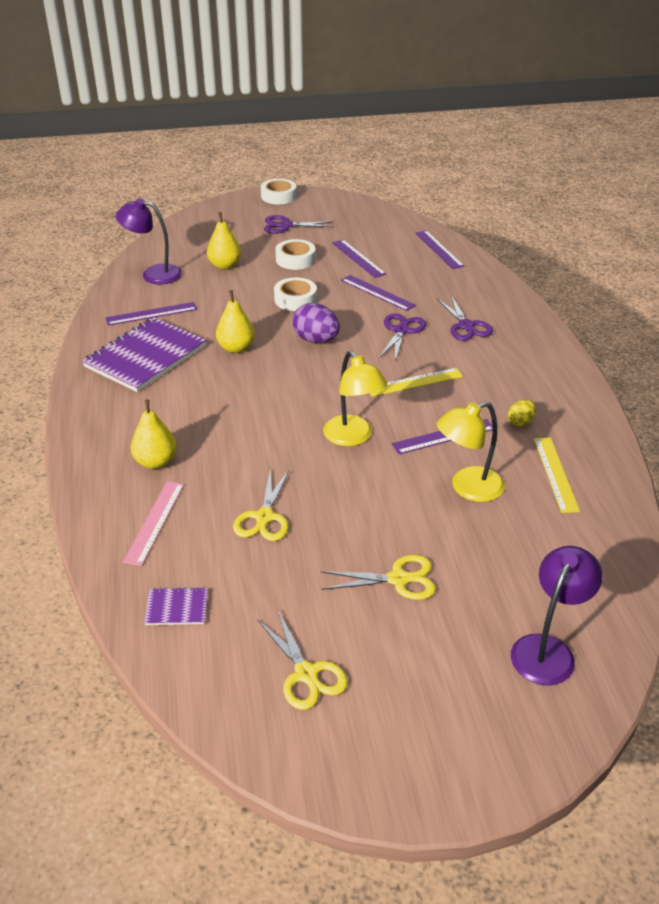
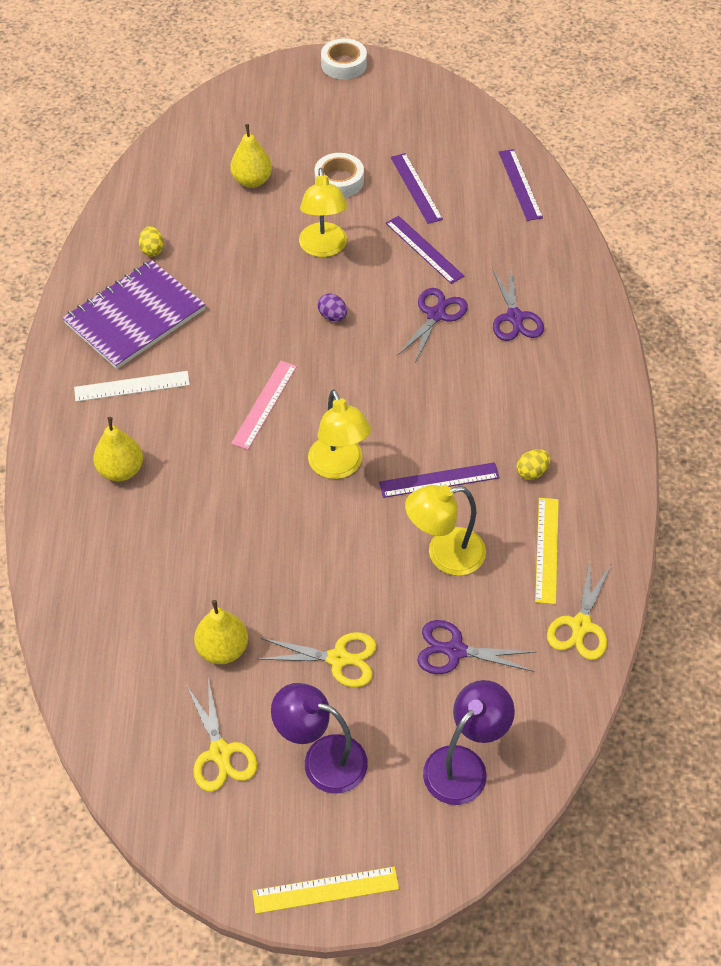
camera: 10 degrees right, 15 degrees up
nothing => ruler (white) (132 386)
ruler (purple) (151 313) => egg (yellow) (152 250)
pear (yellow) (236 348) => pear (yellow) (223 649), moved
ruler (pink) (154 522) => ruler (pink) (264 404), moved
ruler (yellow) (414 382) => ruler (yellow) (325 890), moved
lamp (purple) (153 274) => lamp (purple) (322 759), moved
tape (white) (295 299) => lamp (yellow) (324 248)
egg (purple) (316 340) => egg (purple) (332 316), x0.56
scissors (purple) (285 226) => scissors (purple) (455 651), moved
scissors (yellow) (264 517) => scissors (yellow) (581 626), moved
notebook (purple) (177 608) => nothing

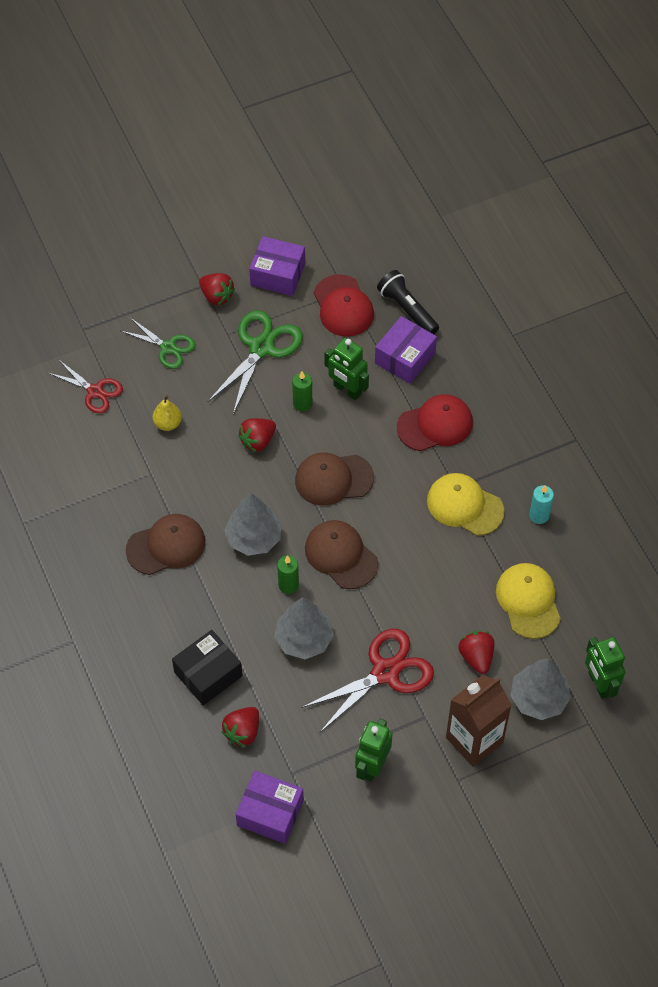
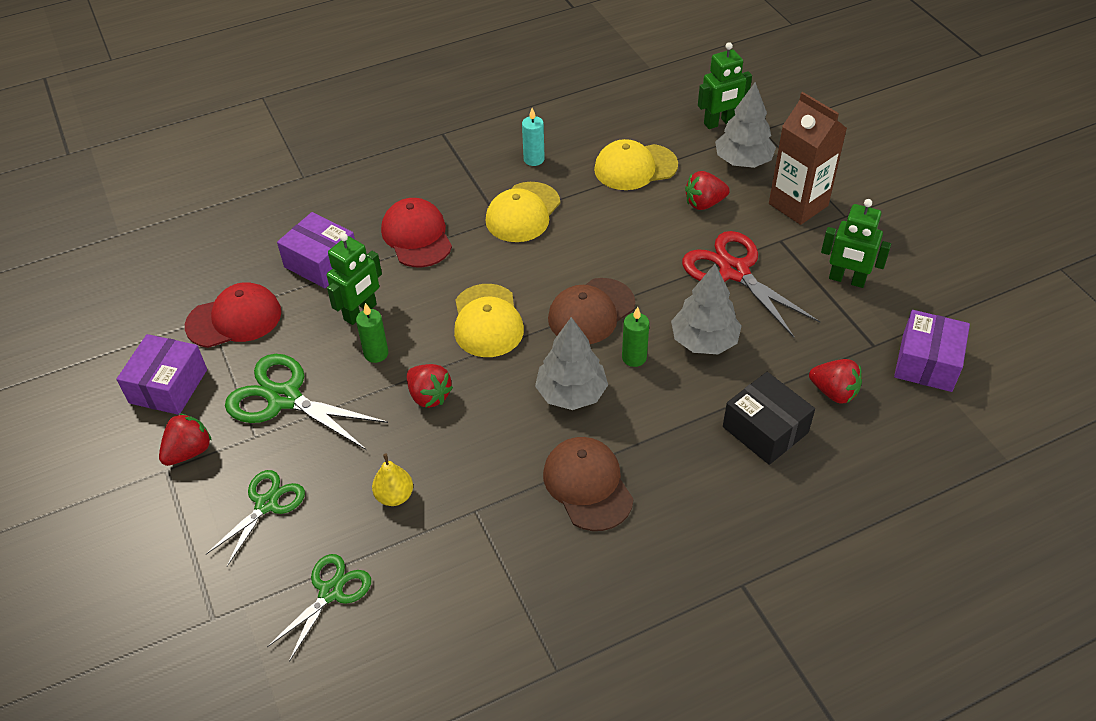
camera: 90 degrees left, 10 degrees down
scissors (red) (95 391) => scissors (green) (330 592)
cap (brown) (333 479) => cap (yellow) (487 321)
flashlight (black) (407 310) => nothing

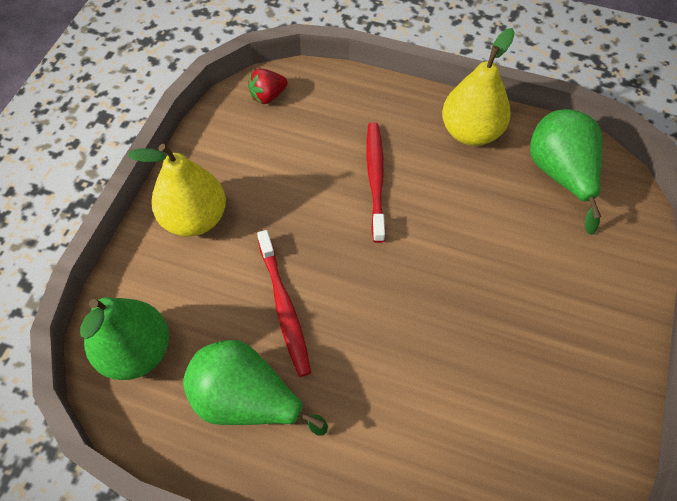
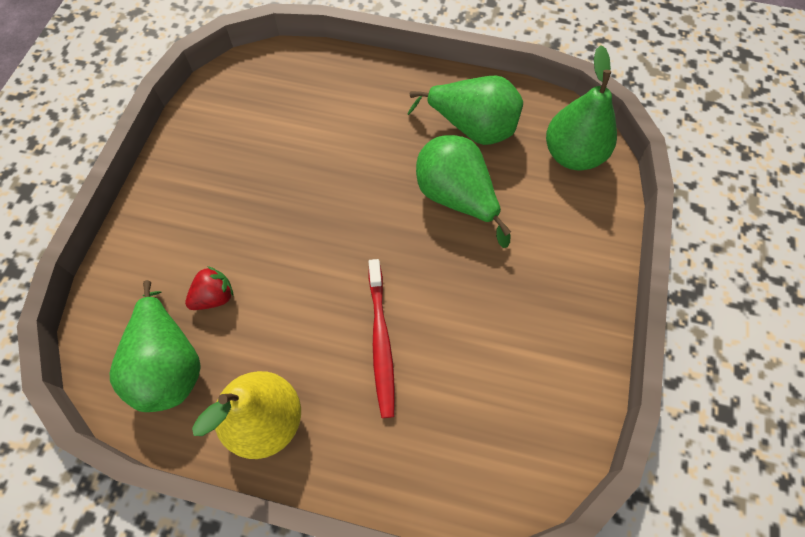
camera: 175 degrees right, 5 degrees up
strawberry (red) (268 96) => strawberry (red) (214 297), moved
toothbrush (red) (284 308) => pear (green) (456 198)
pear (yellow) (194 218) => nothing

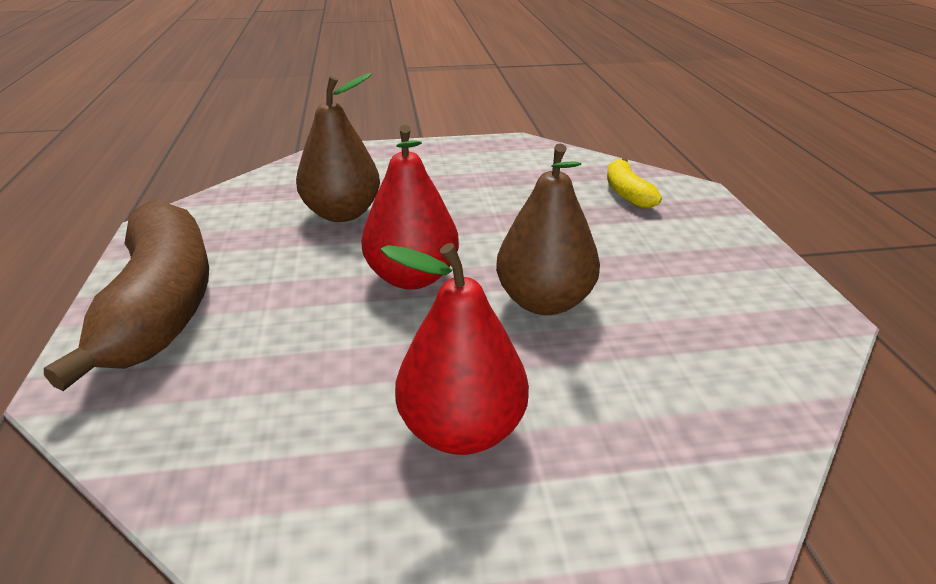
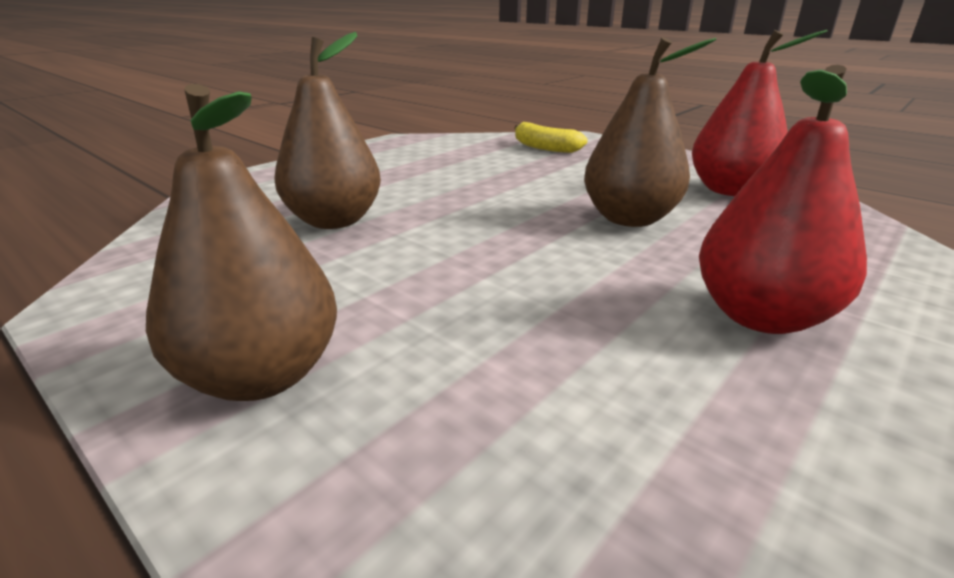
camera: 40 degrees left, 5 degrees down
banana (brown) (161 306) => pear (brown) (262 376)
pear (red) (412 277) => pear (red) (730 190), moved

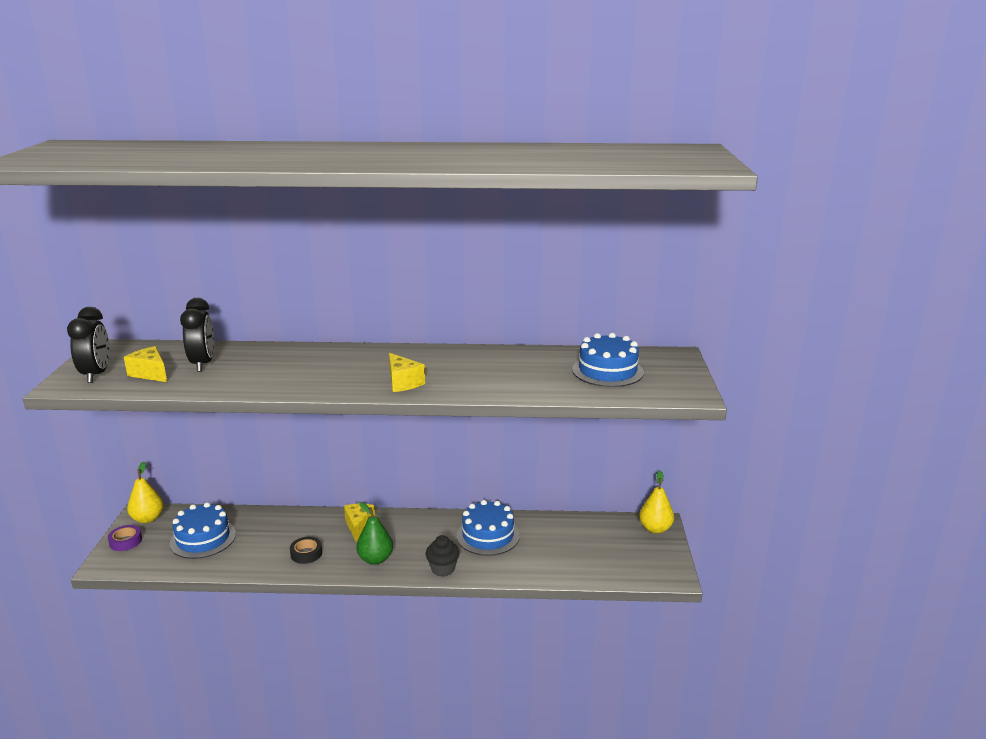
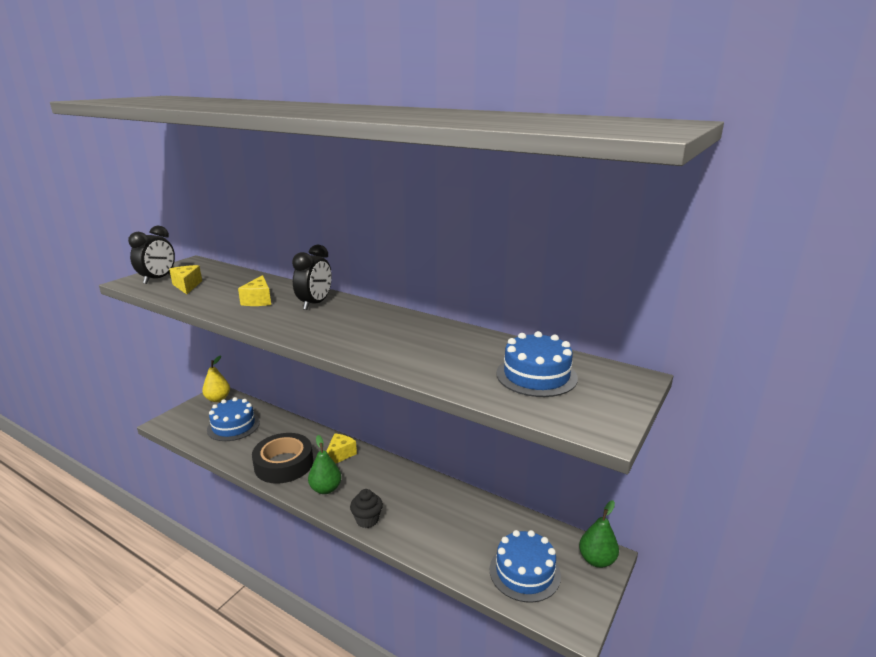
camera: 30 degrees right, 0 degrees up
cheese (yellow) (403 382) => cheese (yellow) (258 300), moved
tape (black) (306 553) => tape (black) (284 464), x2.15
clock (black) (203 364) => clock (black) (315 304), moved
cake (blue) (488 536) => cake (blue) (524 572), moved
pear (yellow) (655 528) => pear (green) (597 560)
tape (purple) (125 541) => nothing

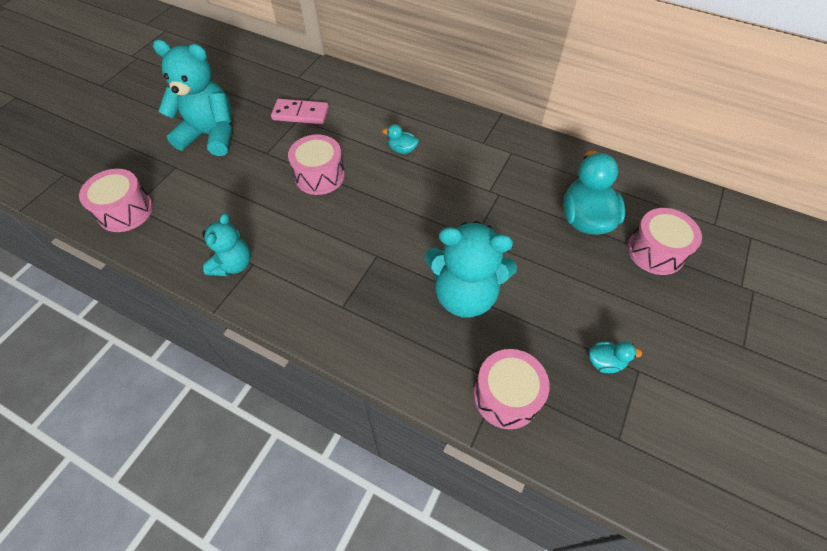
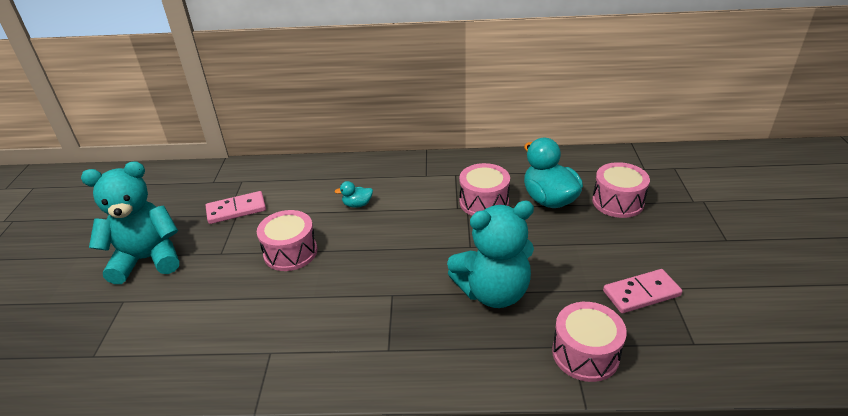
camera: 25 degrees left, 20 degrees down
drum (pink) (125 211) => drum (pink) (484 202), moved
duck (turquoise) (605 362) => domino (pink) (641 293)
teddy bear (turquoise) (233 264) => nothing

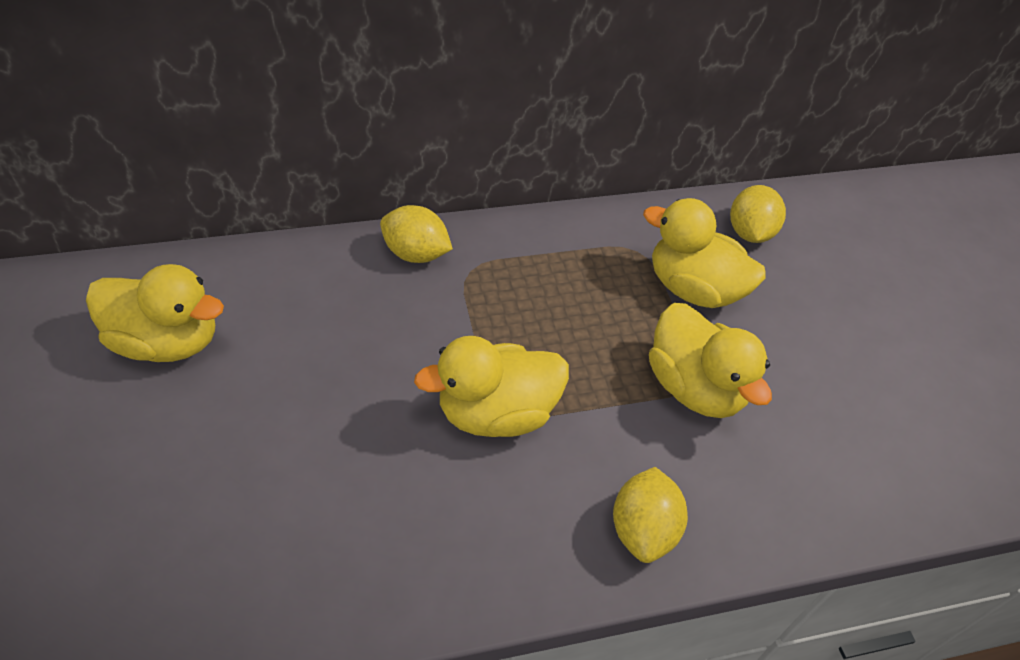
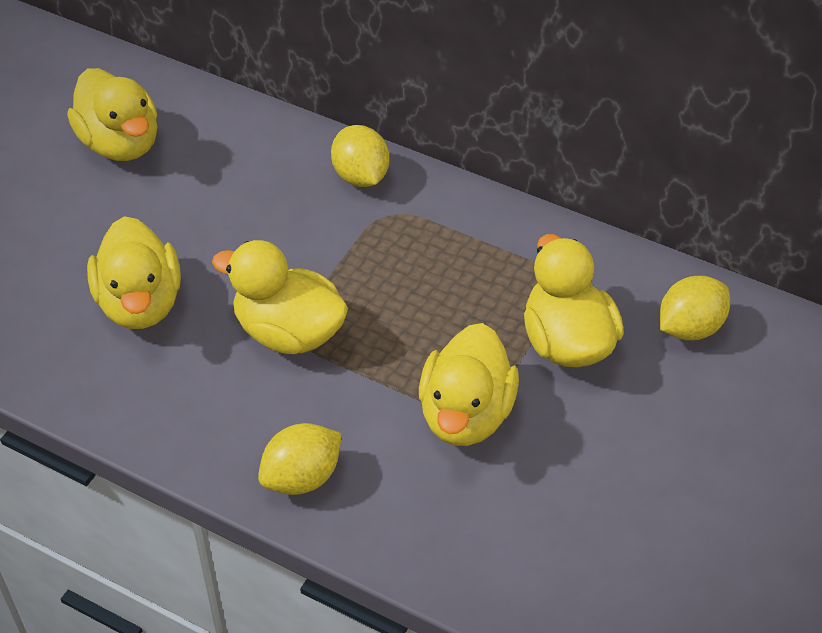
camera: 45 degrees right, 0 degrees up
nothing => duck (yellow) (140 303)

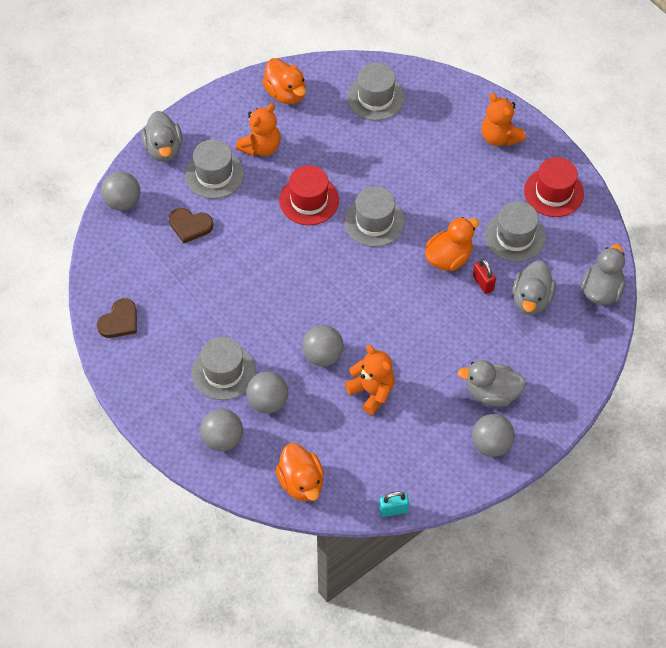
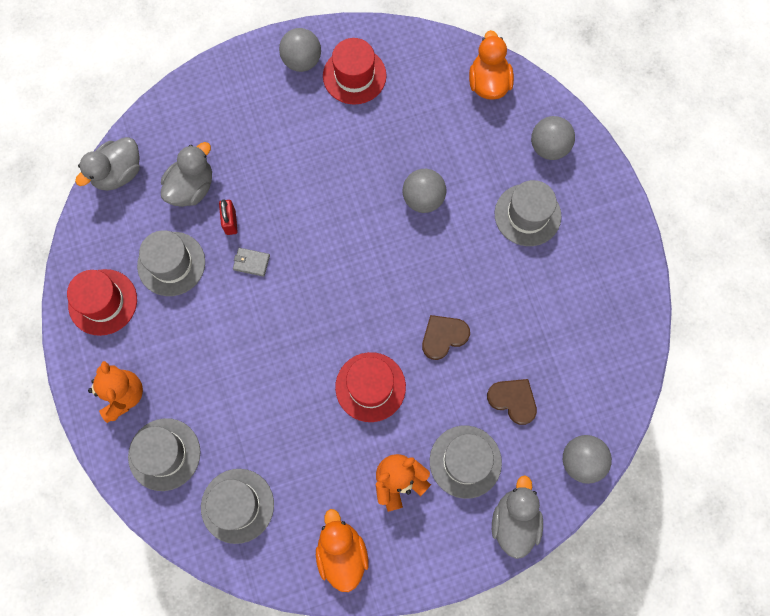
camera: 160 degrees left, 15 degrees up
hat (grey) (374 221) => hat (grey) (164 454), moved
duck (orange) (448 258) => wallet (grey) (251 262)
nothing => hat (red) (354 76)
heart (brown) (119 321) => heart (brown) (443 336), moved
ball (grey) (268 401) => nothing
teddy bear (orange) (372 392) => nothing
padlock (turquoise) (393 510) => nothing
duck (grey) (492 393) => nothing

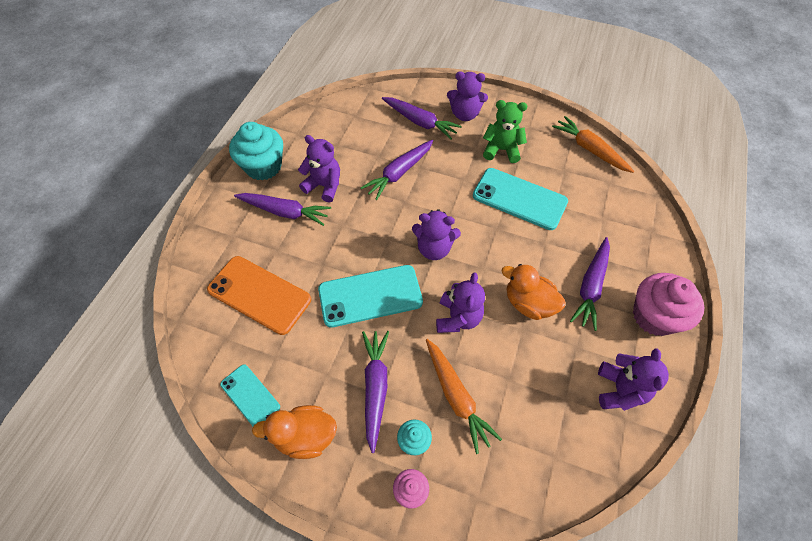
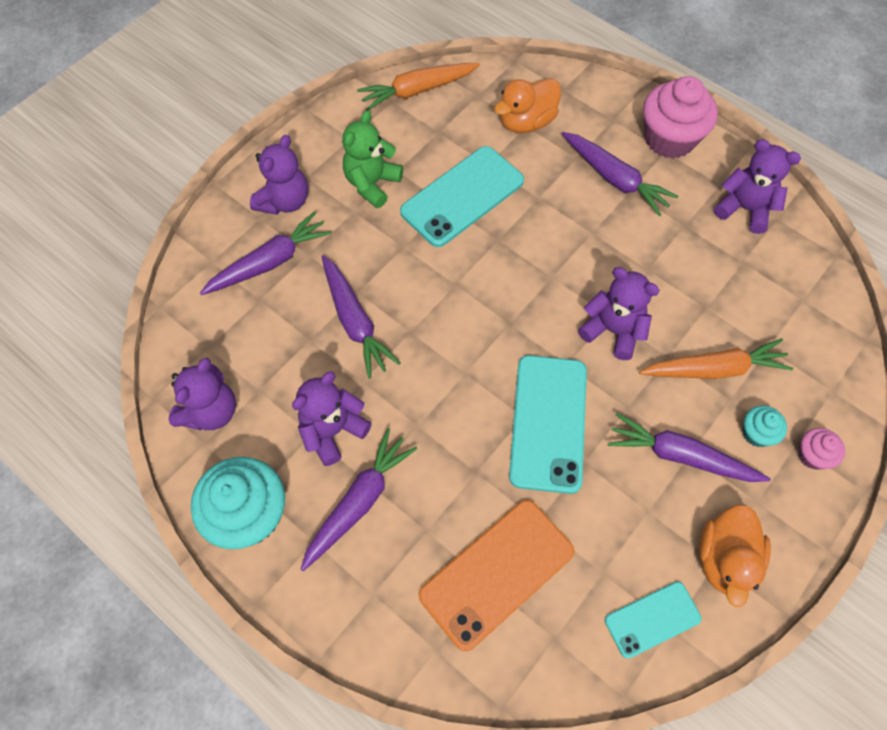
camera: 70 degrees left, 5 degrees up
teddy bear (purple) (434 248) => teddy bear (purple) (211 411), moved
duck (orange) (528 303) => duck (orange) (526 122), moved

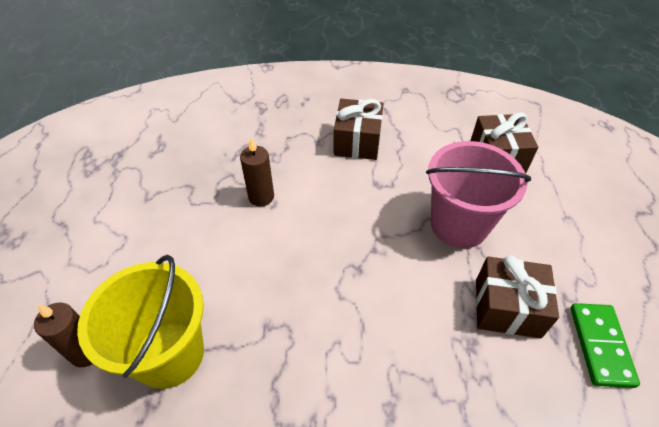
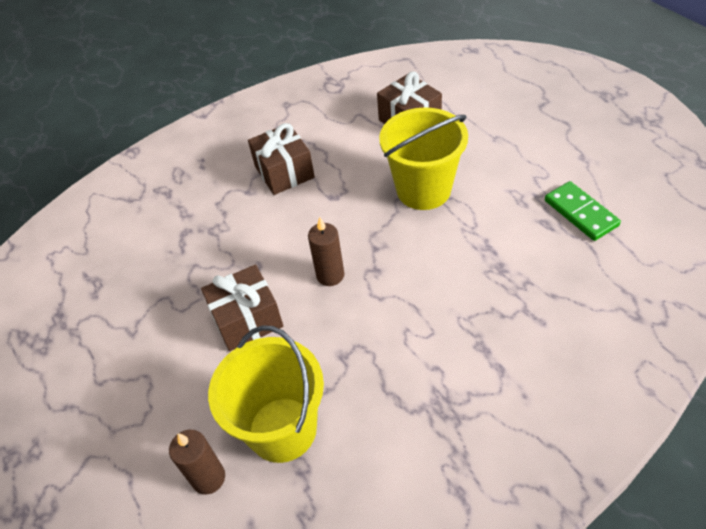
camera: 30 degrees left, 0 degrees up
gift (brown) (507 308) => gift (brown) (247 319), moved
candle (brown) (261 197) => candle (brown) (330 275), moved
bucket (pink) (459 225) => bucket (yellow) (423 190)

